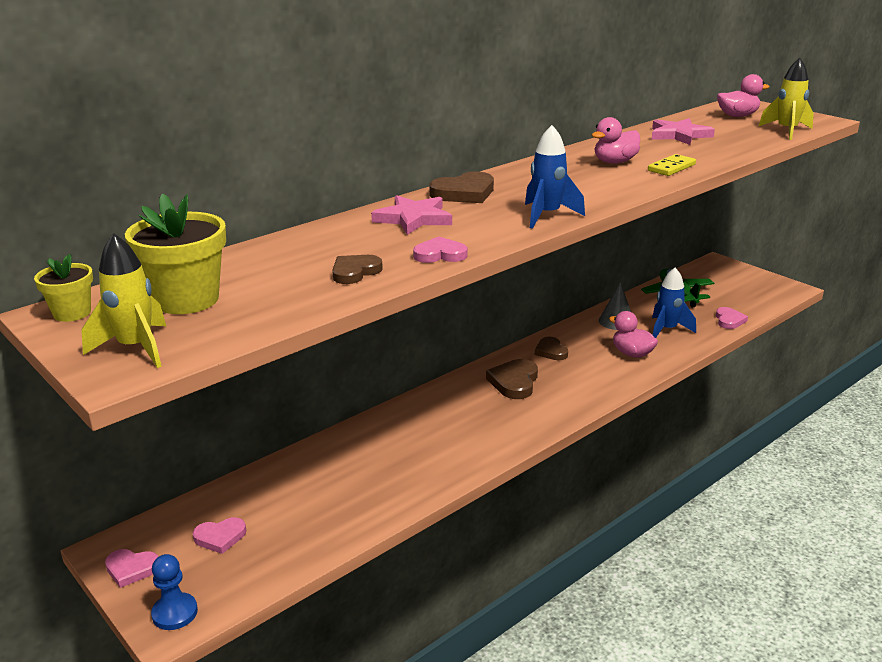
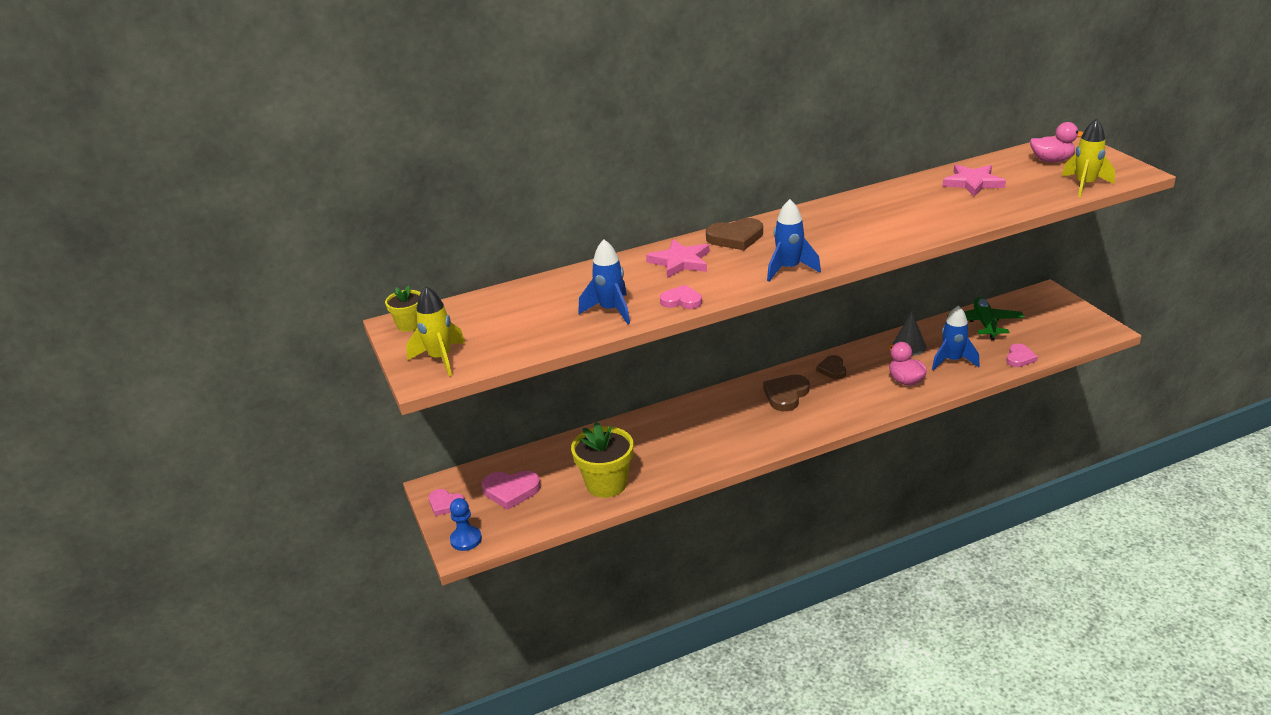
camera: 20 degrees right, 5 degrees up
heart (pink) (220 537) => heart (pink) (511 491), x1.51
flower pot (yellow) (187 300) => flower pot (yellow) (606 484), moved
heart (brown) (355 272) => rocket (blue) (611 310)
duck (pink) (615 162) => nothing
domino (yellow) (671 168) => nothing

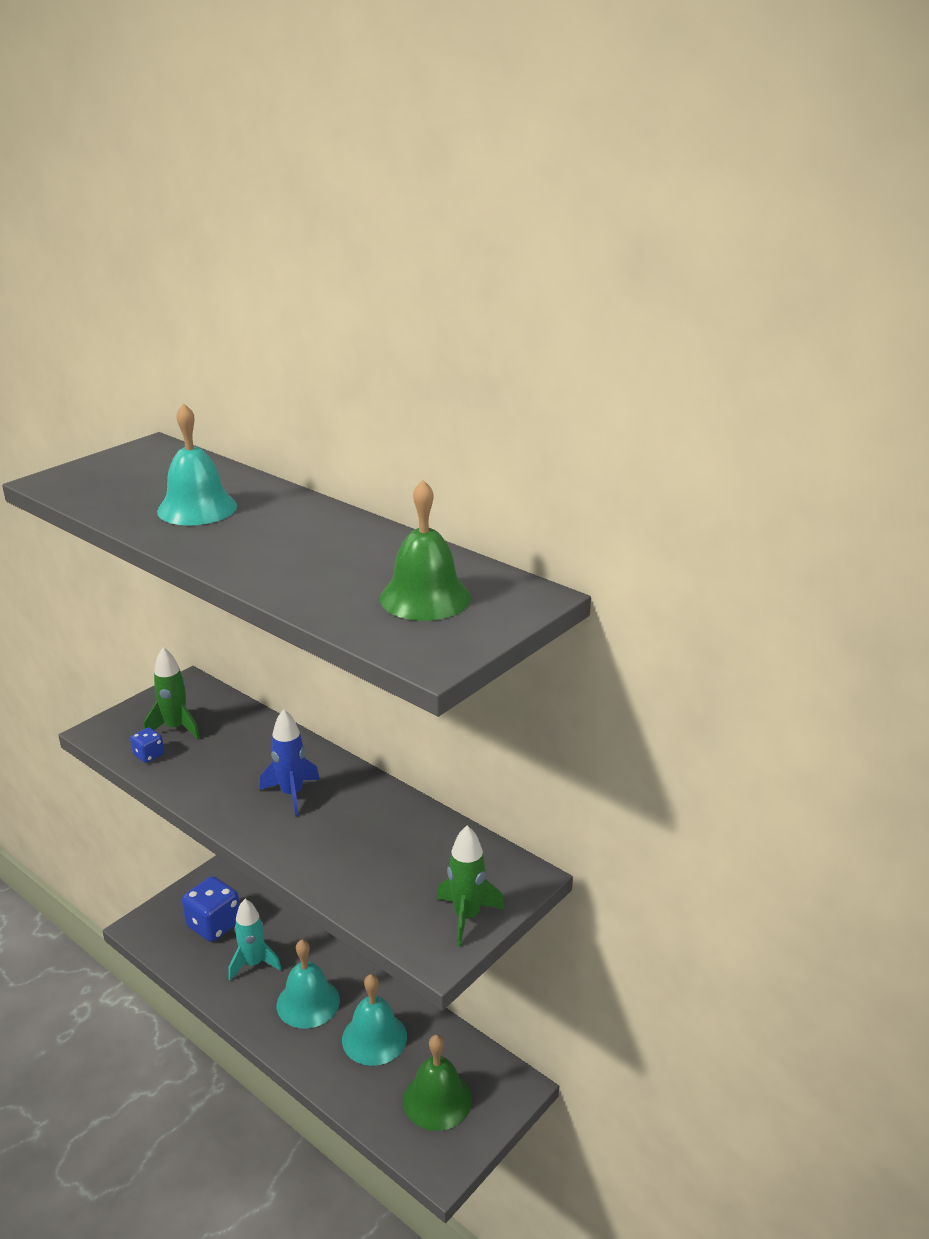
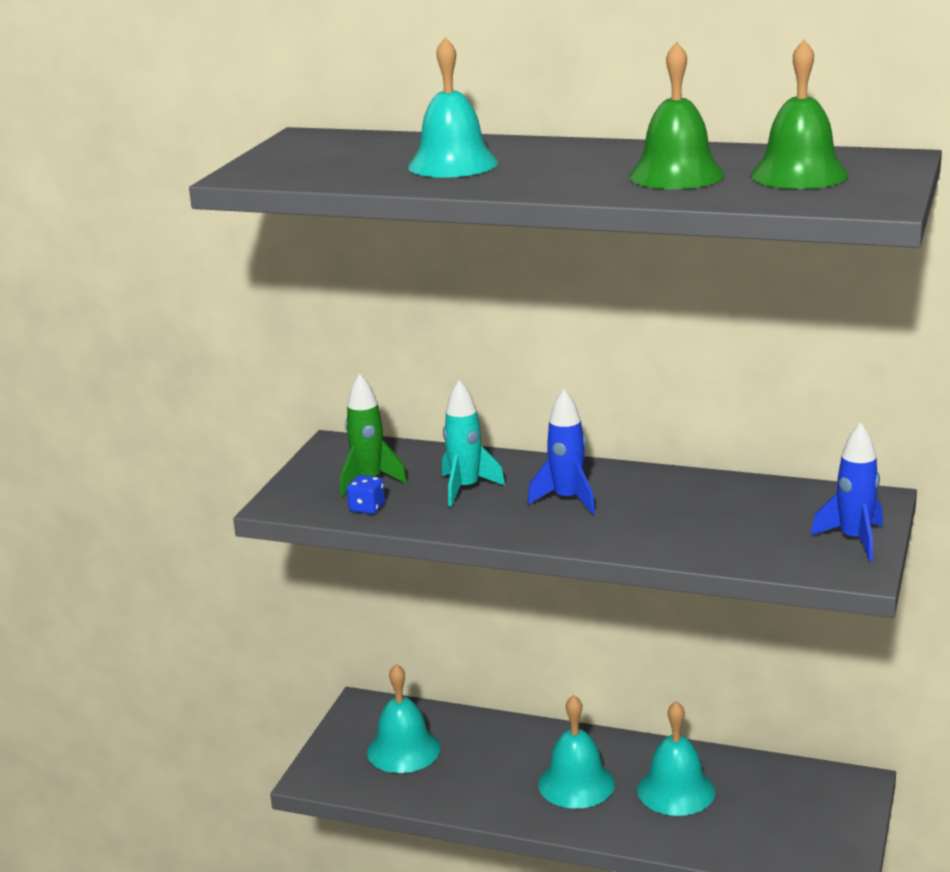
camera: 20 degrees left, 5 degrees down
dice (blue) (214 925) => bell (turquoise) (403 750)
rocket (turquoise) (253 964) => rocket (turquoise) (466 488), moved
bell (green) (437 1099) => bell (green) (676 175), moved
rocket (green) (467 917) => rocket (blue) (854 540)

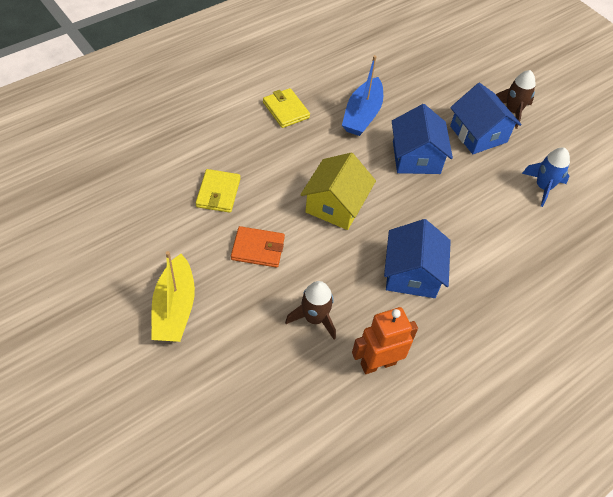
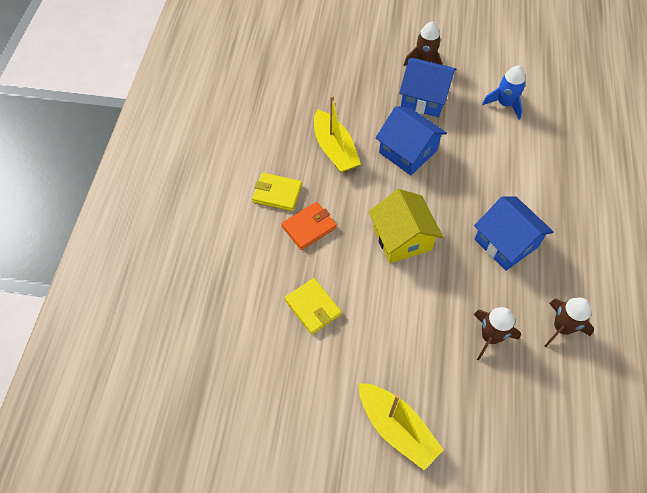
camera: 40 degrees left, 5 degrees up
wallet (orange) (258 249) => wallet (orange) (309 227), moved
boat (blue) (362 115) => boat (yellow) (334 149)
robot (orange) (378 363) => rocket (brown) (561 328)

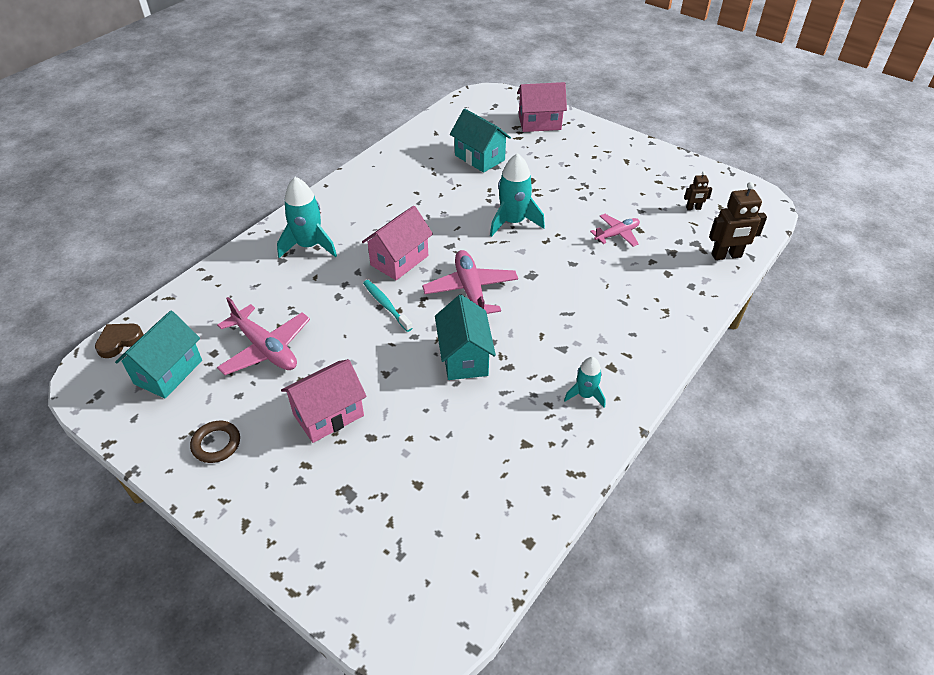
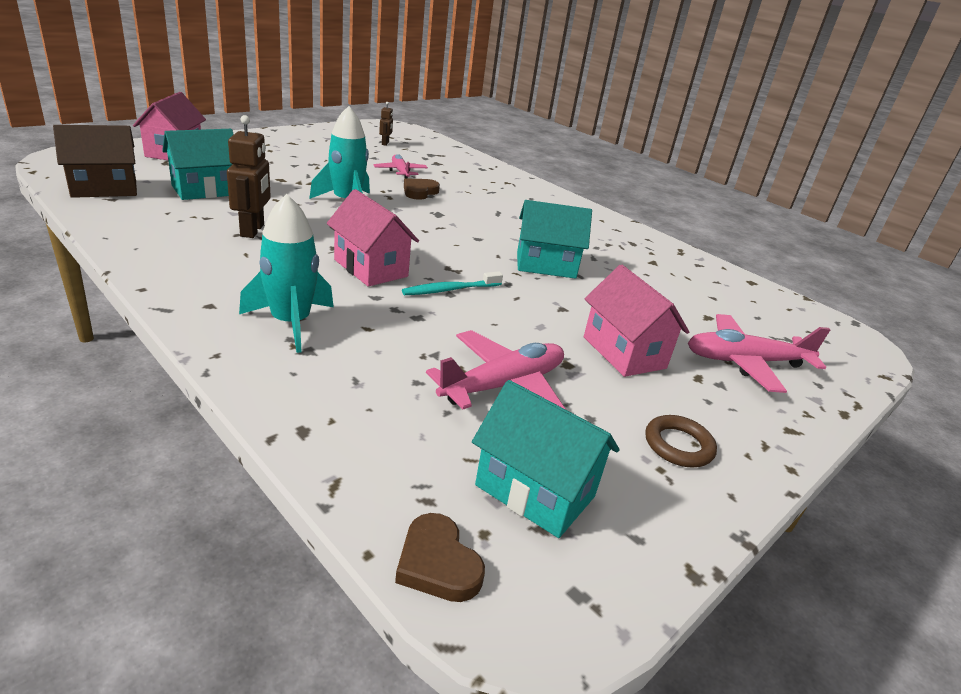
camera: 85 degrees left, 15 degrees down
nothing => house (brown) (104 189)
robot (brown) (726 256) => robot (brown) (253 230), moved
nothing => heart (brown) (419 192)
plane (pink) (470 291) => plane (pink) (745 362), moved
rocket (turquoise) (585 395) => nothing

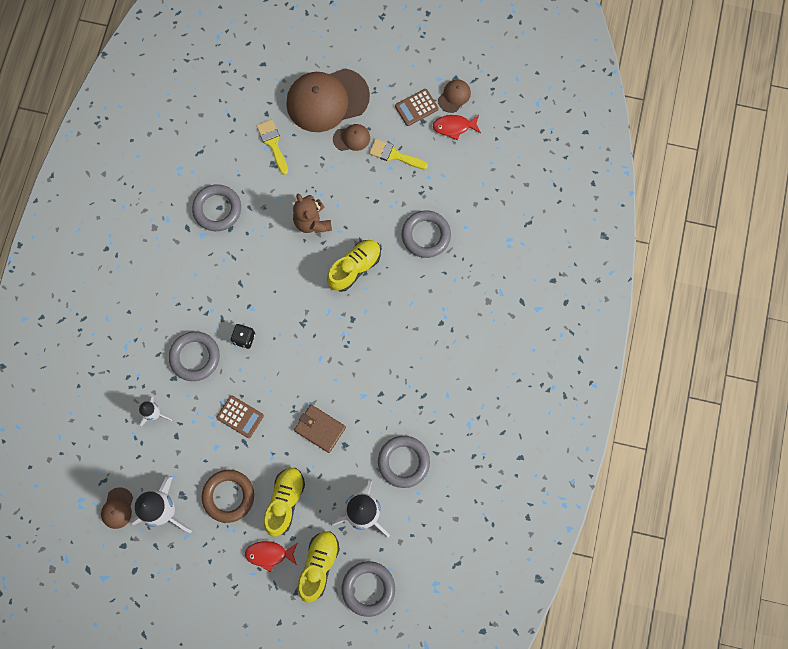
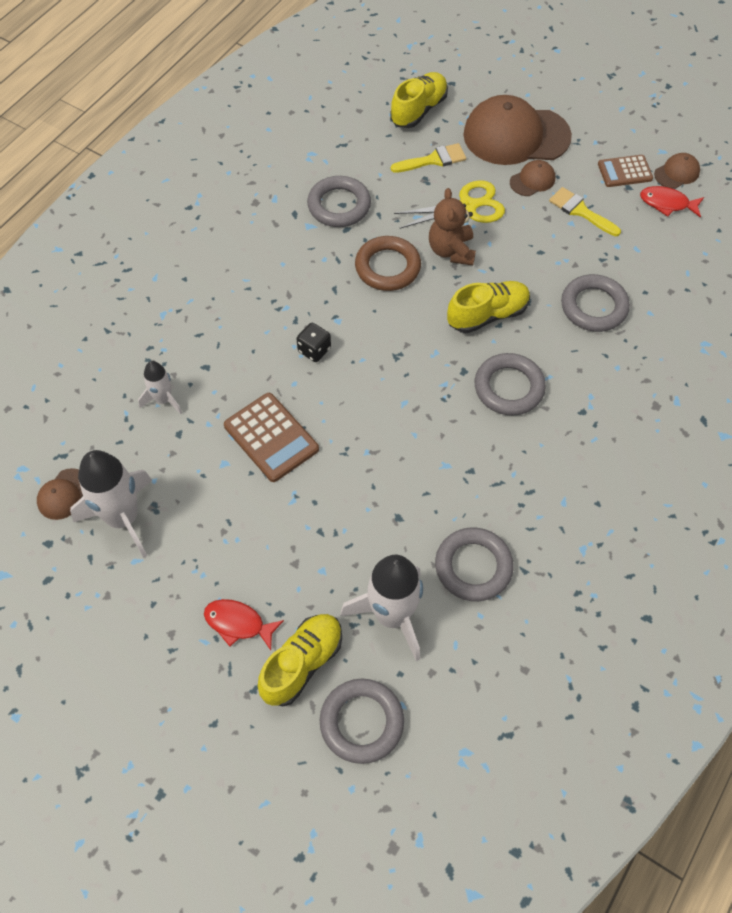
camera: 20 degrees right, 15 degrees down
calculator (brown) (240 416) => calculator (brown) (271 437), x1.51
ring (brown) (228 496) => ring (brown) (387 267), moved
shoe (yellow) (285 501) => shoe (yellow) (418 110), moved
brush (yellow) (273 143) => brush (yellow) (433 160), 75 degrees clockwise
nothing => scissors (yellow) (468 206)
ring (grey) (195 357) => ring (grey) (509 387), moved
cap (brown) (351 138) => cap (brown) (532 180), 45 degrees counterclockwise
wallet (brown) (320 429) => nothing

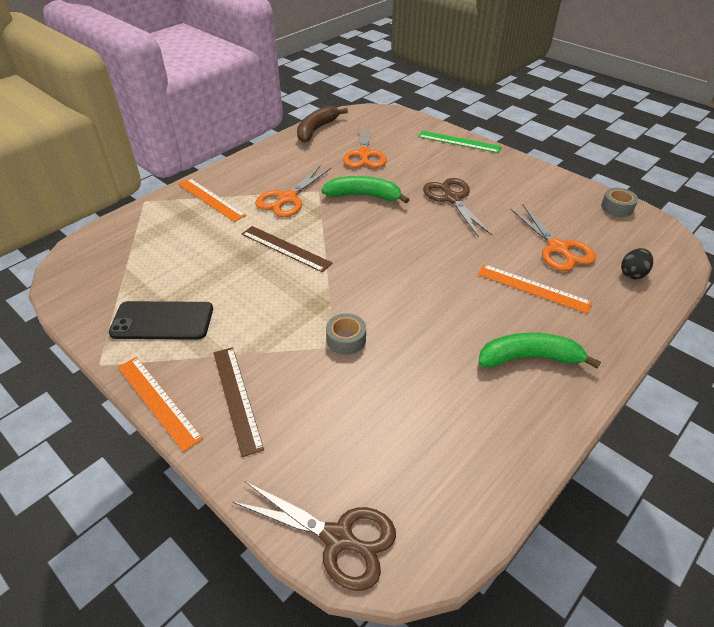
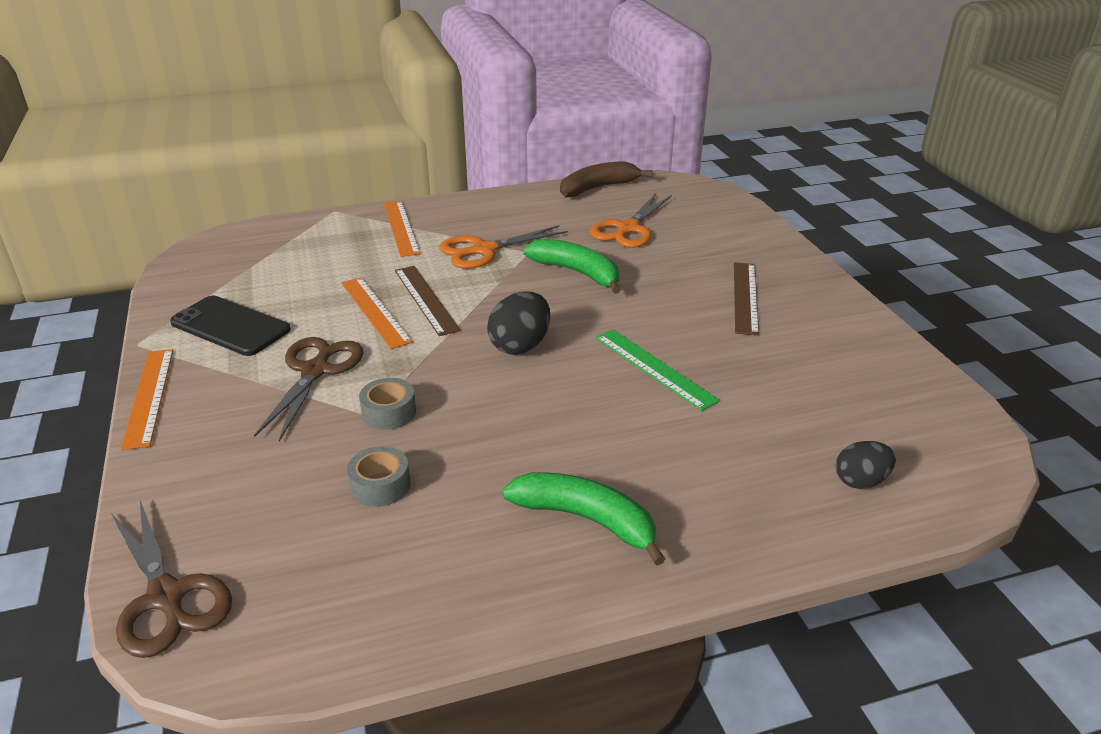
camera: 30 degrees right, 10 degrees down
scissors (brown) (452 198) => scissors (brown) (315 371), moved
ruler (orange) (533 288) => ruler (orange) (375 311), moved
tape (grey) (617 208) => tape (grey) (380 485), moved
nothing => egg (black) (520 346)
ruler (green) (459 142) => ruler (green) (654 368), moved
ruler (brown) (237 398) => ruler (brown) (745 297), moved
scissors (orange) (558 248) => nothing

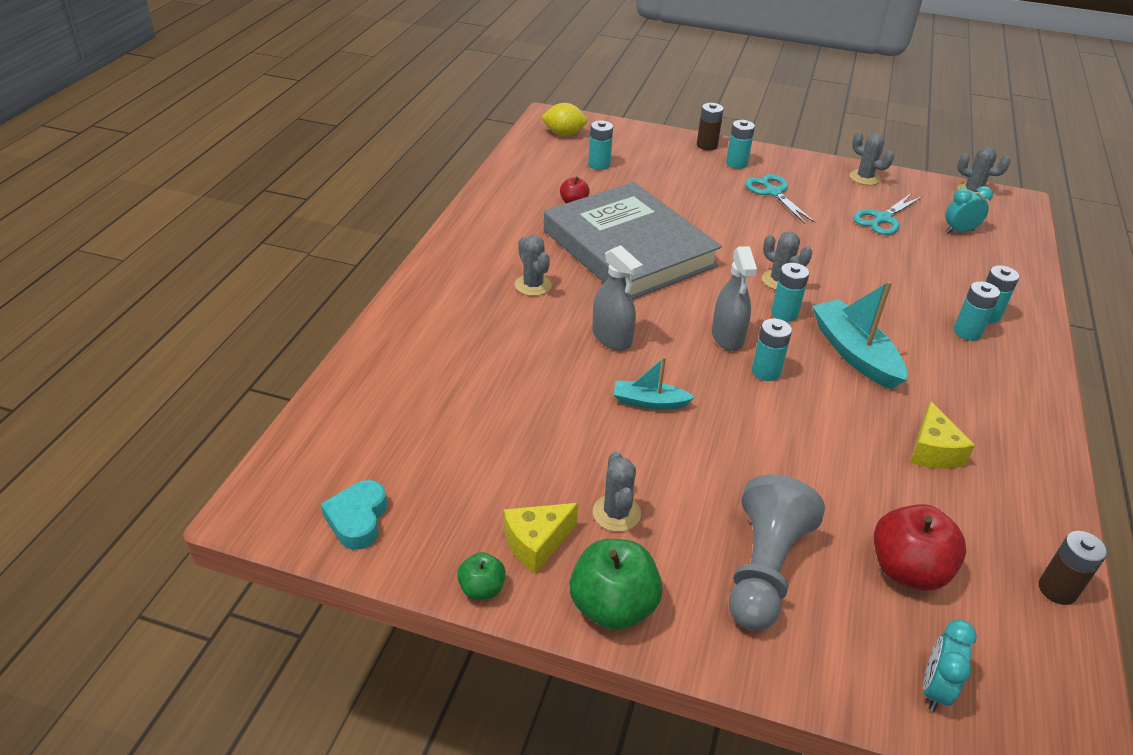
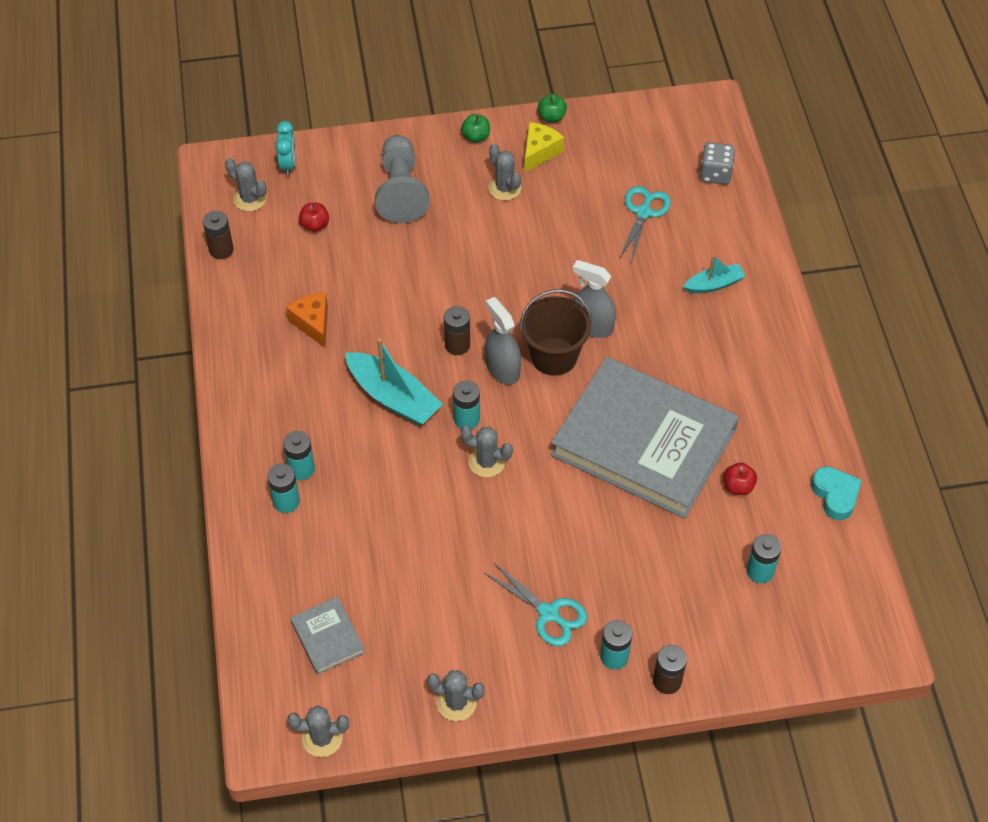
camera: 155 degrees right, 15 degrees up
cactus (grey) (533 285) => cactus (grey) (250 199), moved
cheese (yellow) (932 451) => cheese (orange) (313 323)
clock (turquoise) (959 231) => book (grey) (327 637)
apple (red) (907 570) => apple (red) (315 225), x0.54
battery (turquoise) (766 371) => battery (brown) (457 345)
apple (green) (613 606) => apple (green) (476 137), x0.54
nothing => bucket (brown) (554 356)
scissors (turquoise) (882 219) => scissors (turquoise) (643 213), moved
boat (turquoise) (649 402) => boat (turquoise) (714 284), moved
nothing => dice (grey) (715 174)
heart (turquoise) (357 519) => heart (turquoise) (835 495), moved
lemon (yellow) (564 134) => nothing

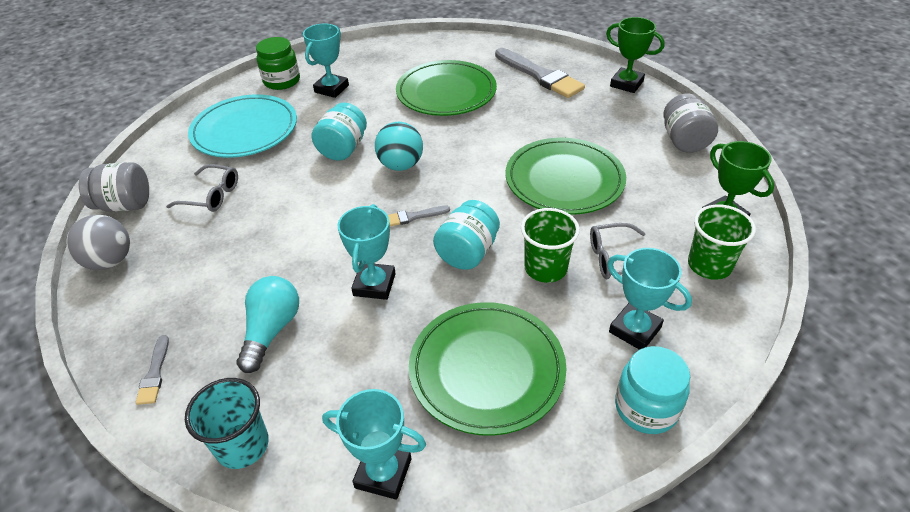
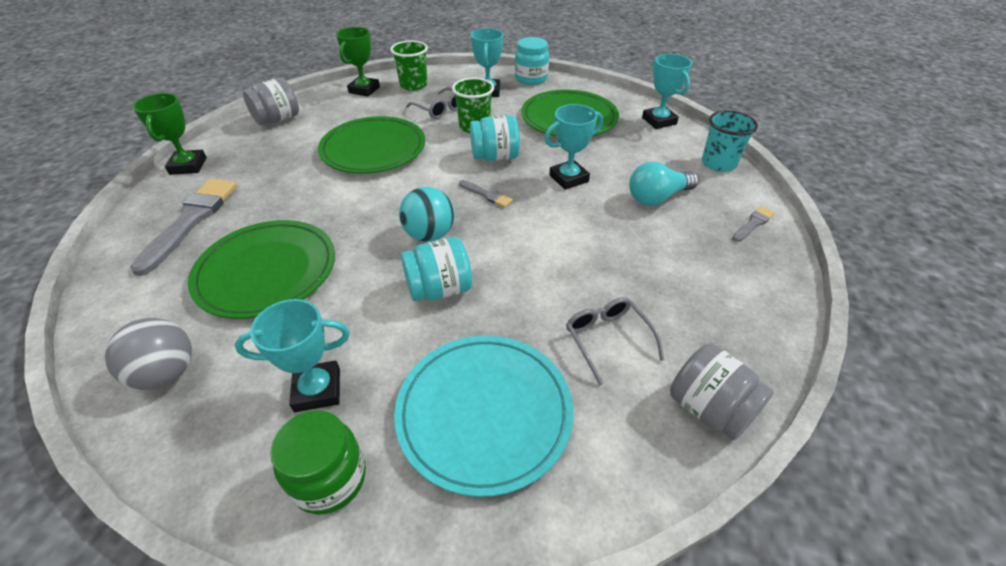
camera: 130 degrees left, 0 degrees up
ball (grey) (110 261) => ball (grey) (167 373), moved

